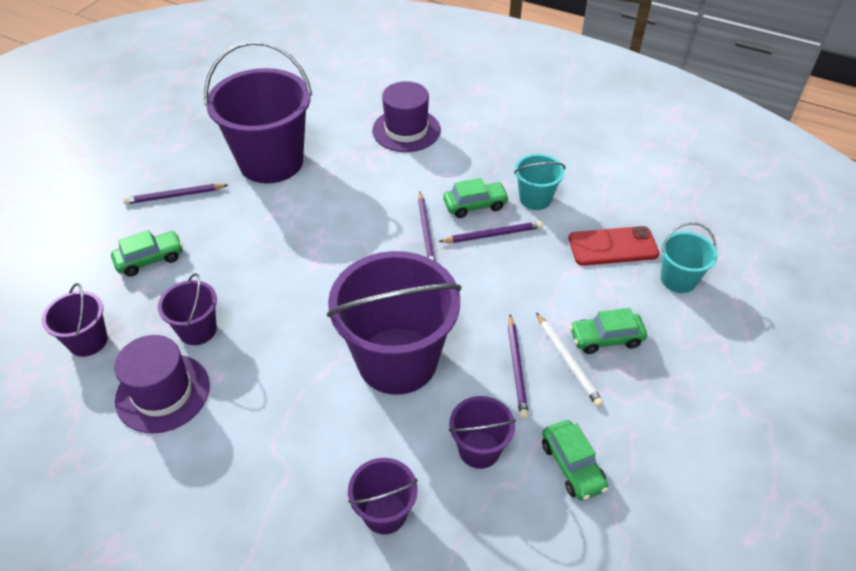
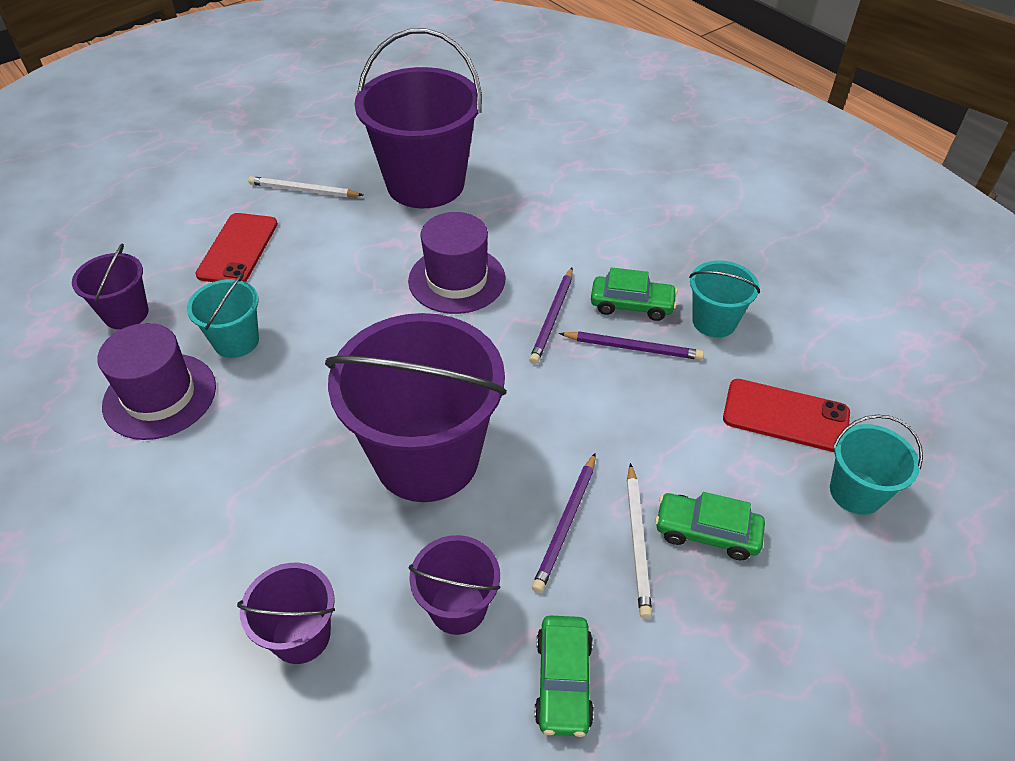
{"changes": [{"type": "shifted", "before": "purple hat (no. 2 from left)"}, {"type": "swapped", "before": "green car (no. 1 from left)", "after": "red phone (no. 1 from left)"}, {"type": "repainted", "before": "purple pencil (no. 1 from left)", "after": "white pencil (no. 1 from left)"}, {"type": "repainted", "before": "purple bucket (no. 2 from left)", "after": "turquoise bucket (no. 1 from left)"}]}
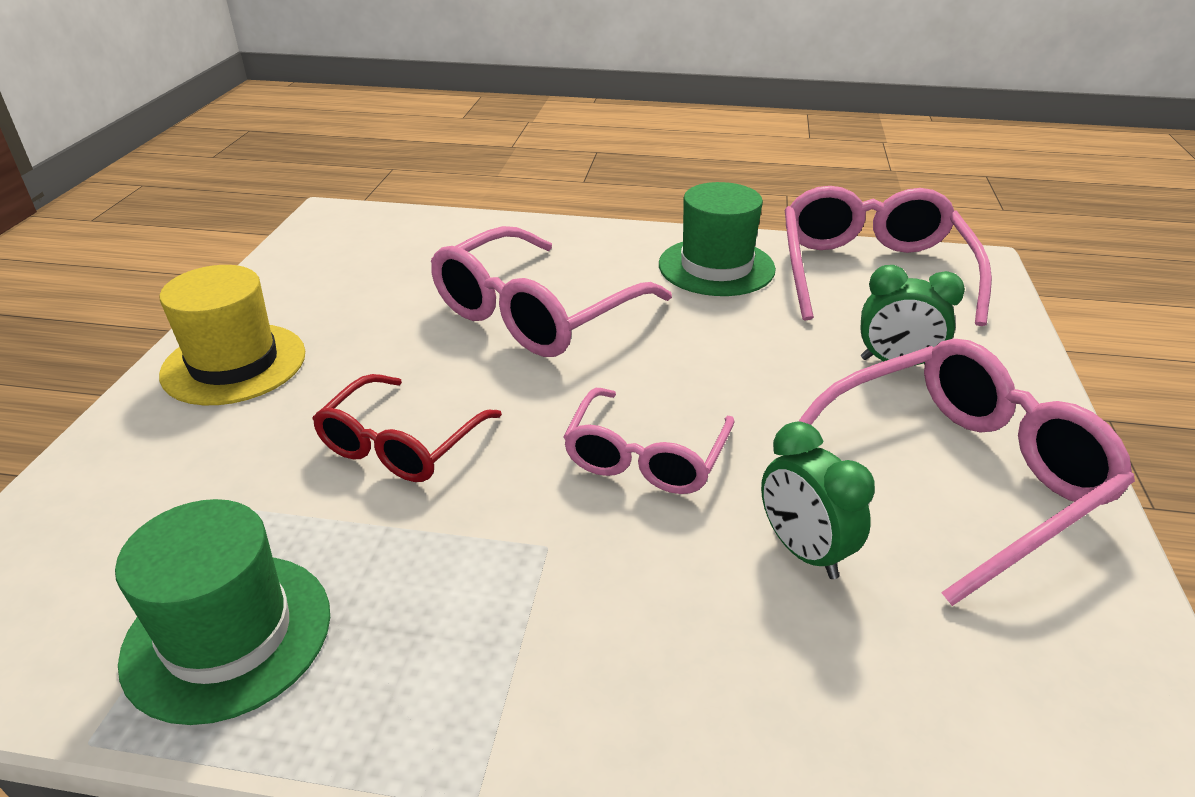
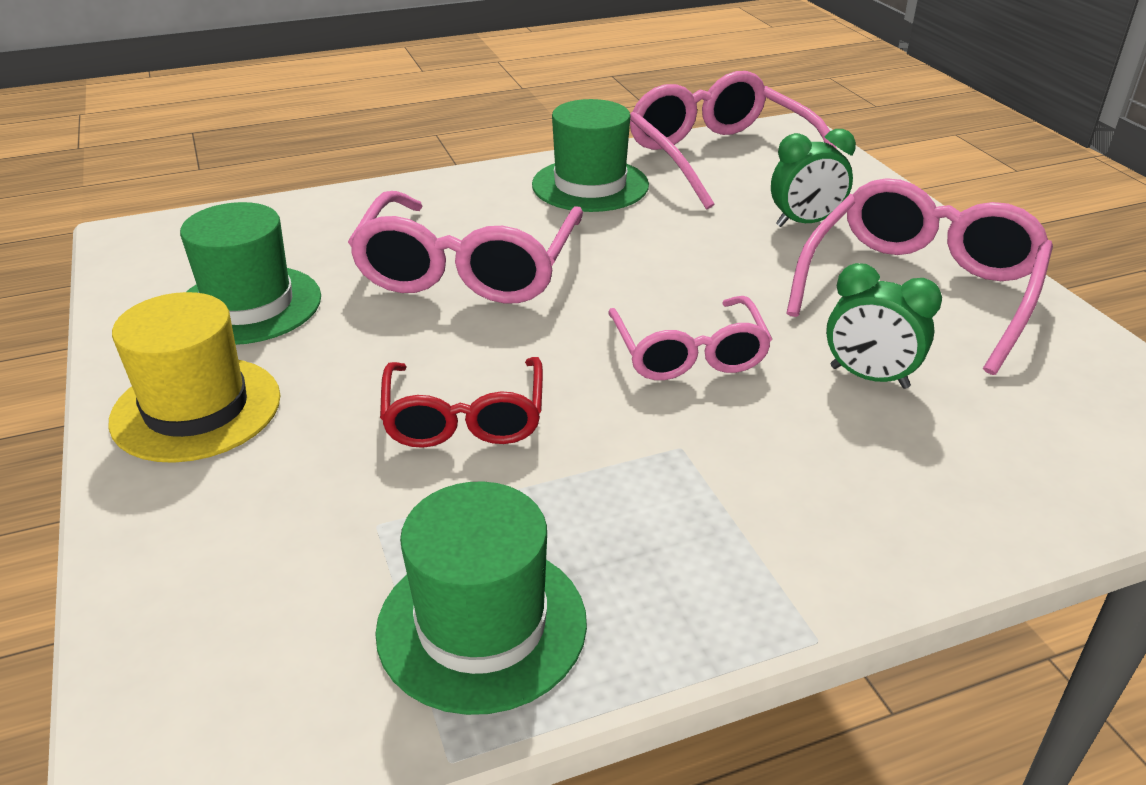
{"changes": [{"type": "new", "after": "green hat (no. 1 from left)"}]}
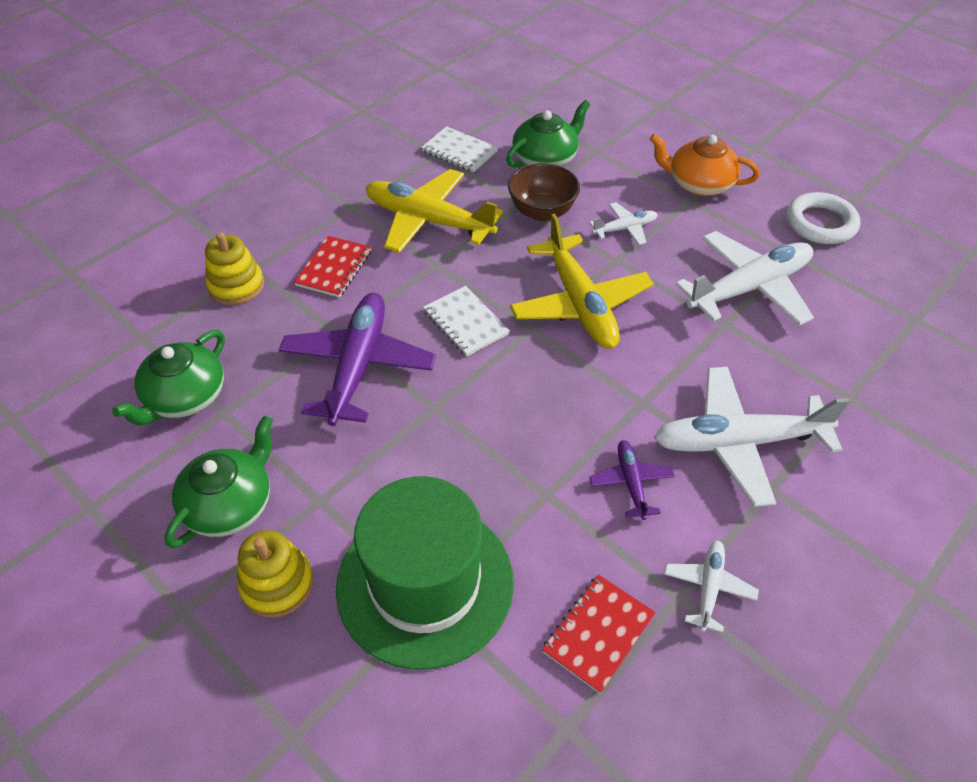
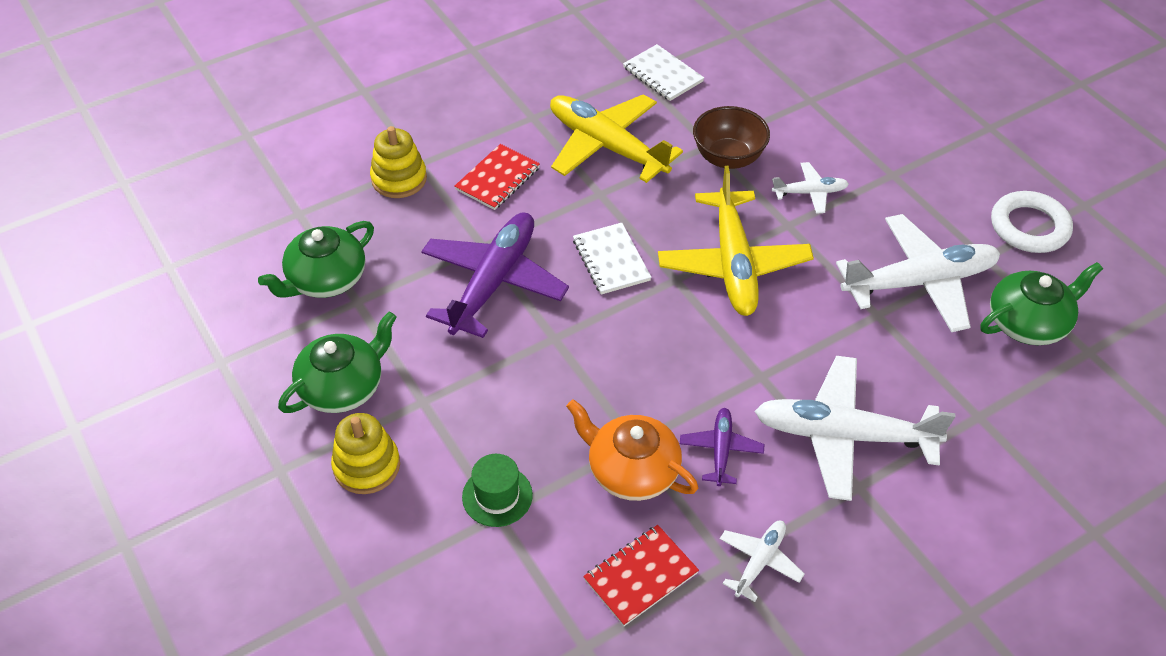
{"changes": [{"type": "shifted", "before": "green teapot (no. 3 from left)"}, {"type": "shifted", "before": "orange teapot"}, {"type": "scaled", "before": "green hat", "scale": 0.42}]}
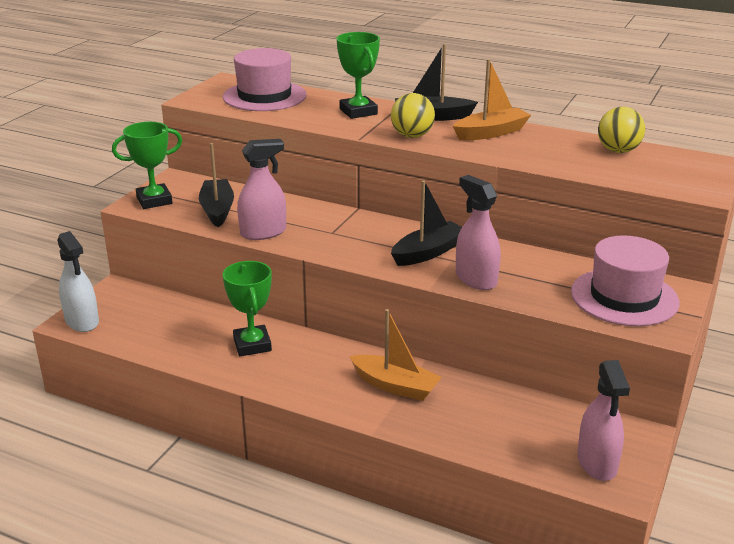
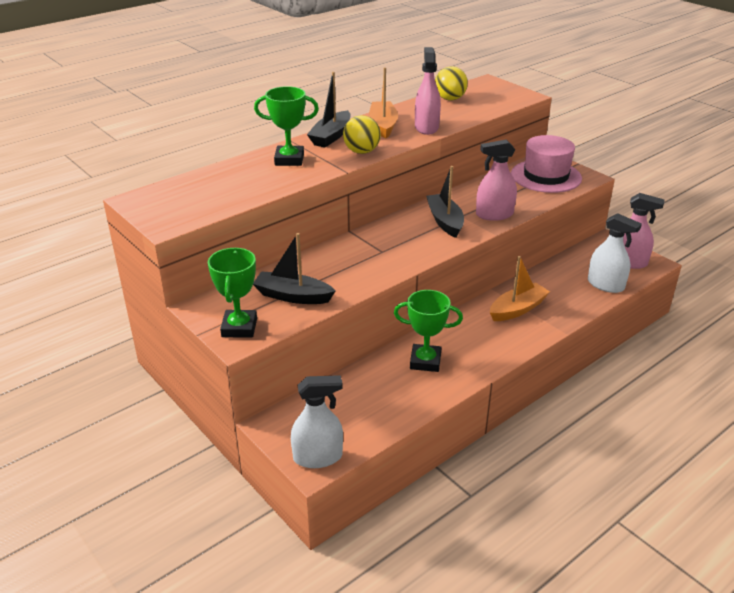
{"changes": [{"type": "gone", "before": "pink hat (no. 1 from left)"}, {"type": "new", "after": "white spray bottle (no. 2 from left)"}, {"type": "shifted", "before": "pink spray bottle (no. 1 from left)"}]}
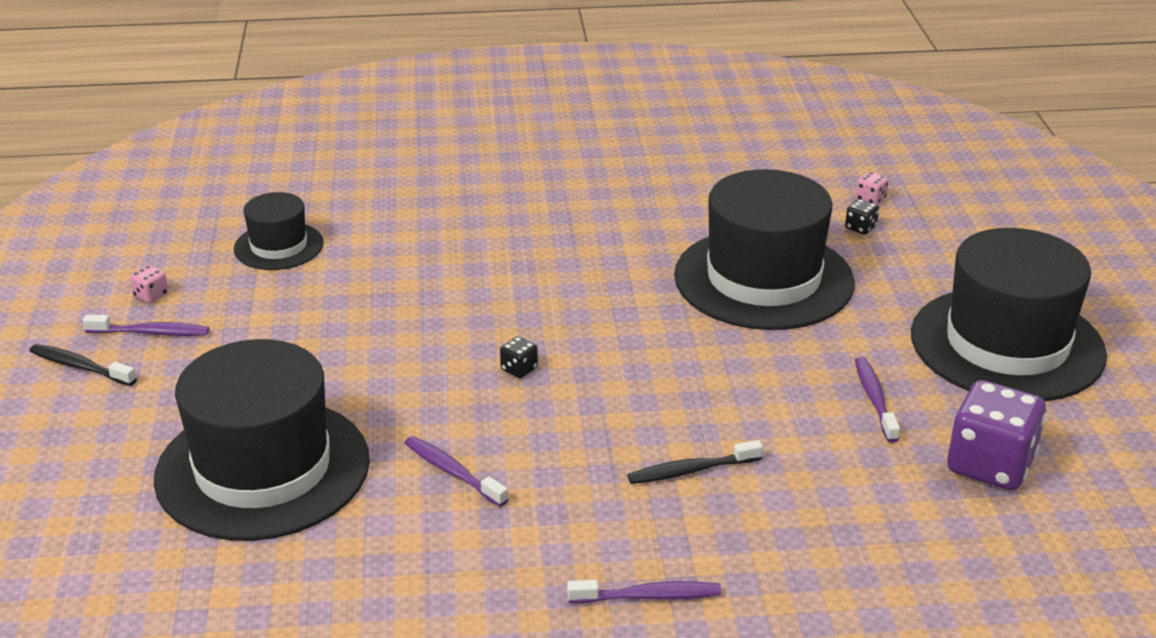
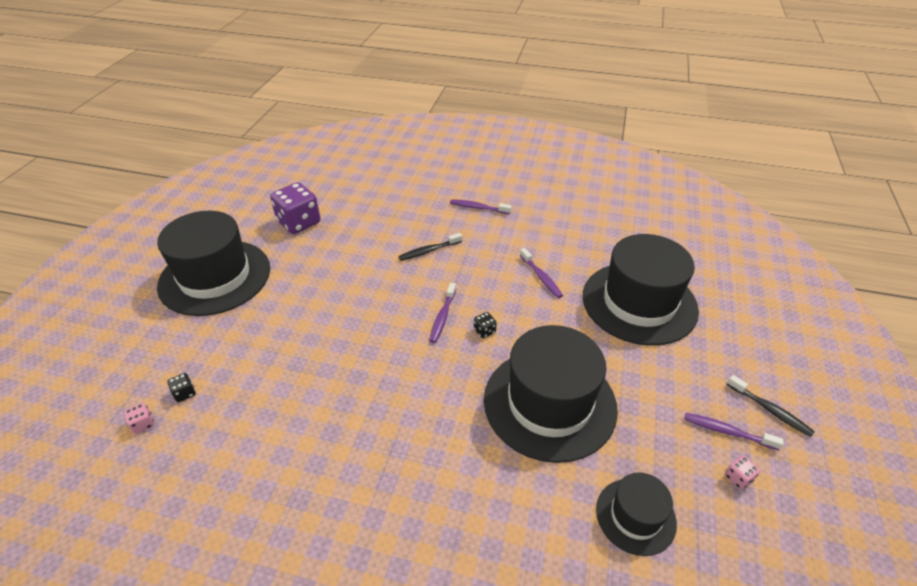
{"changes": [{"type": "shifted", "before": "black hat (no. 3 from left in the first image)", "after": "black hat (no. 2 from left)"}, {"type": "shifted", "before": "purple toothbrush (no. 4 from left in the first image)", "after": "purple toothbrush (no. 1 from left)"}, {"type": "rotated", "before": "black toothbrush (no. 2 from left in the first image)", "turn": 150}]}
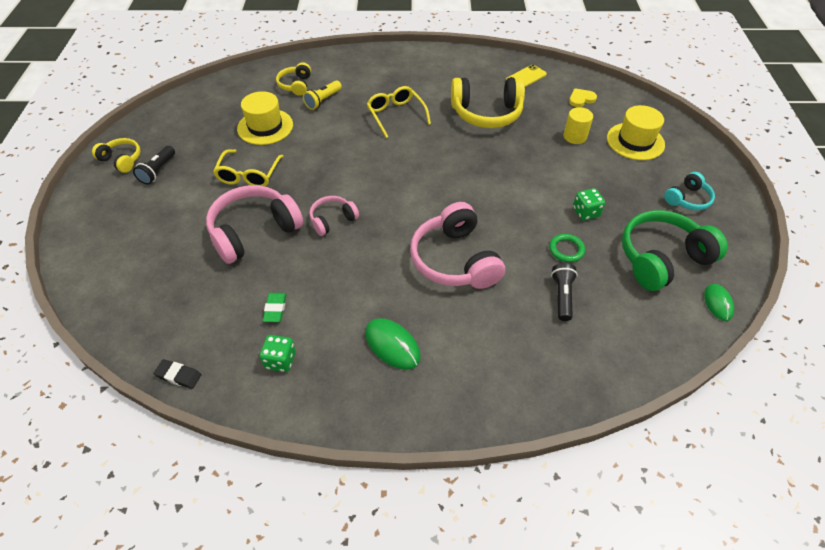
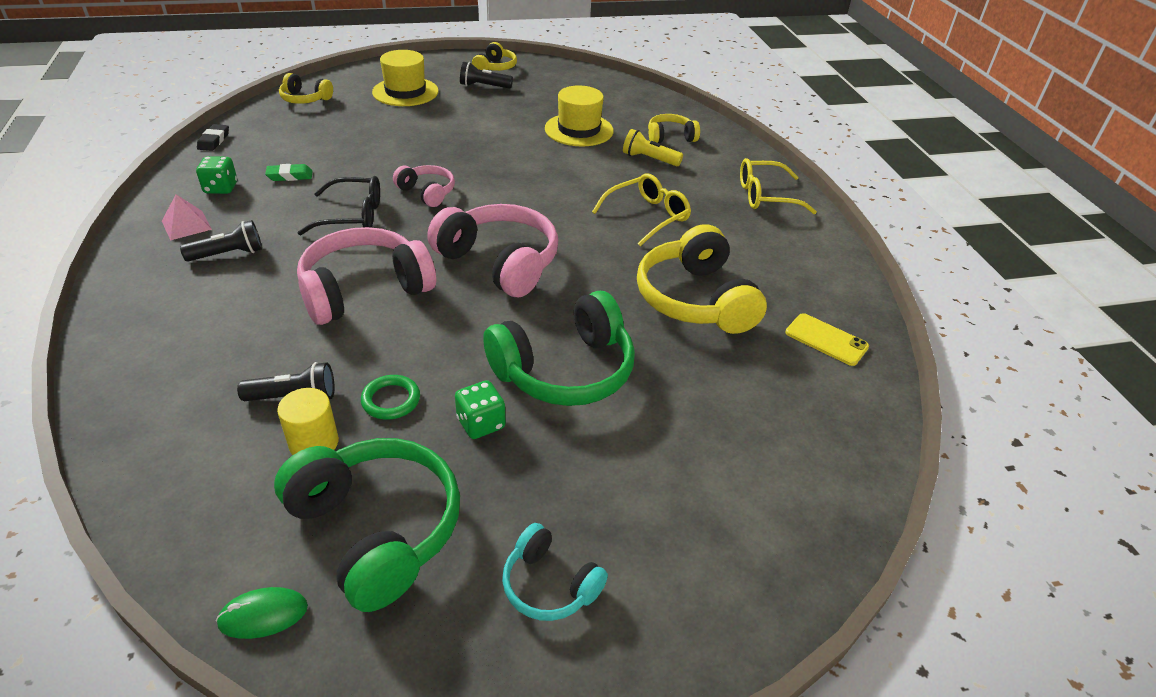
{"changes": [{"type": "gone", "before": "yellow heart"}, {"type": "new", "after": "pink pyramid"}, {"type": "new", "after": "yellow headphones (no. 1 from left)"}, {"type": "new", "after": "black glasses"}, {"type": "new", "after": "green headphones (no. 2 from left)"}, {"type": "shifted", "before": "pink headphones (no. 1 from left in the first image)", "after": "pink headphones (no. 3 from left)"}, {"type": "shifted", "before": "yellow glasses (no. 1 from left in the first image)", "after": "yellow glasses (no. 2 from left)"}, {"type": "shifted", "before": "yellow cylinder"}, {"type": "shifted", "before": "yellow hat (no. 2 from left in the first image)", "after": "yellow hat (no. 1 from left)"}, {"type": "swapped", "before": "green mouse (no. 1 from left)", "after": "black flashlight (no. 1 from left)"}]}
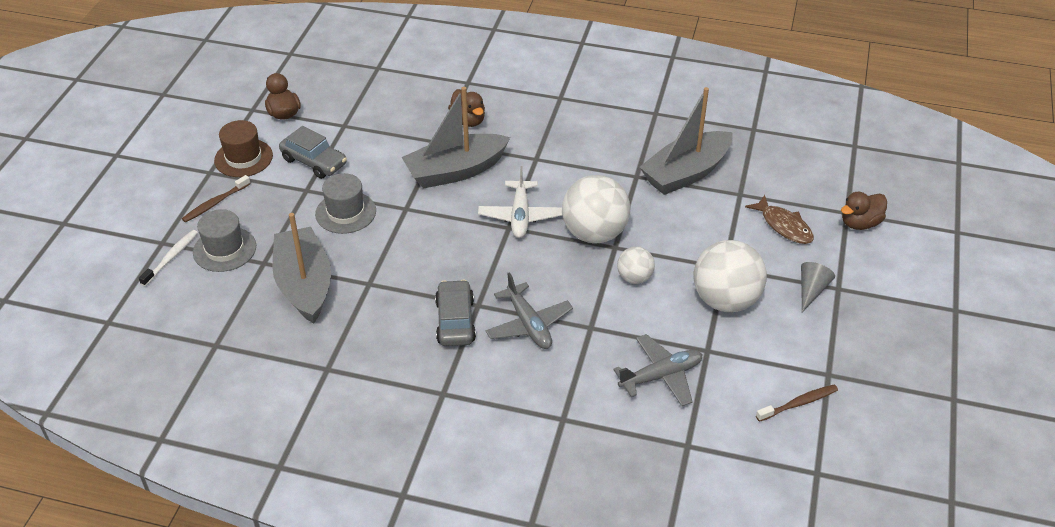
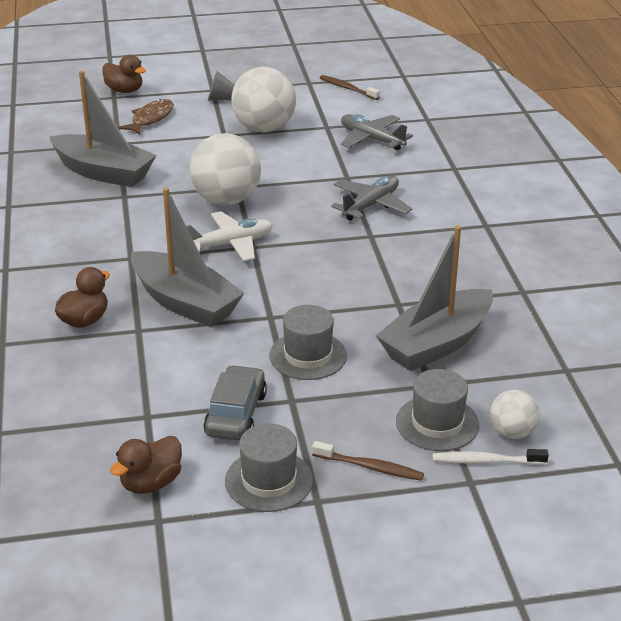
{"changes": [{"type": "gone", "before": "grey car (no. 2 from left)"}, {"type": "shifted", "before": "white ball (no. 2 from left in the first image)", "after": "white ball (no. 3 from left)"}, {"type": "repainted", "before": "brown hat", "after": "grey hat (no. 1 from left)"}]}
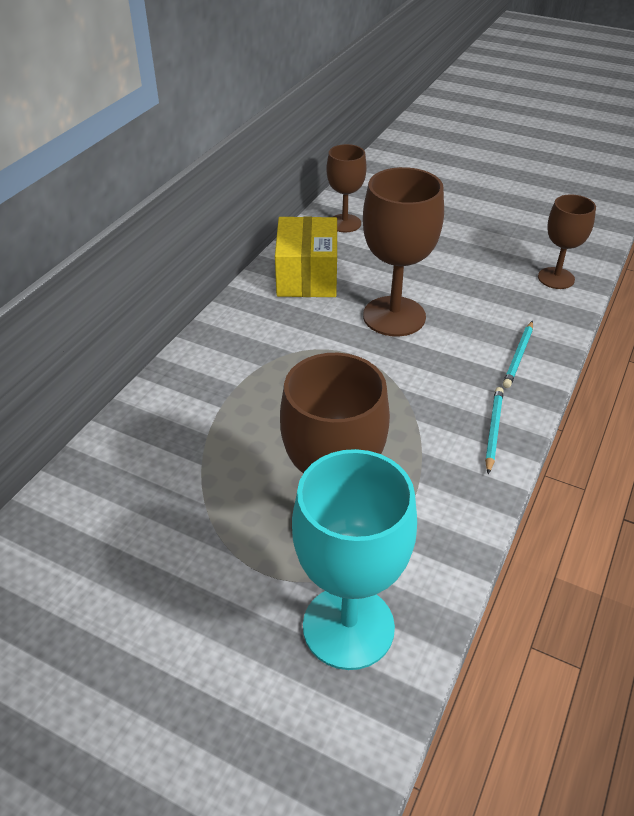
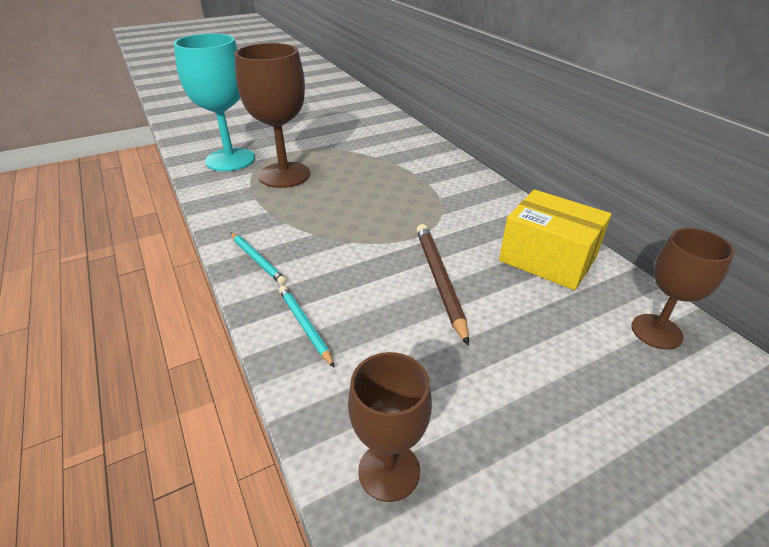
{"changes": [{"type": "swapped", "before": "brown goblet (no. 3 from left)", "after": "brown pencil"}]}
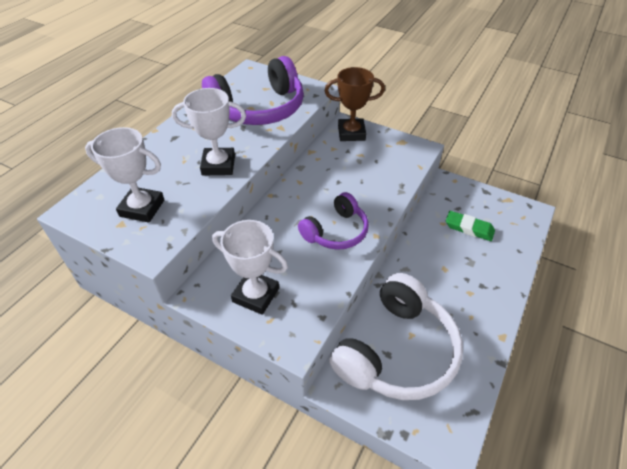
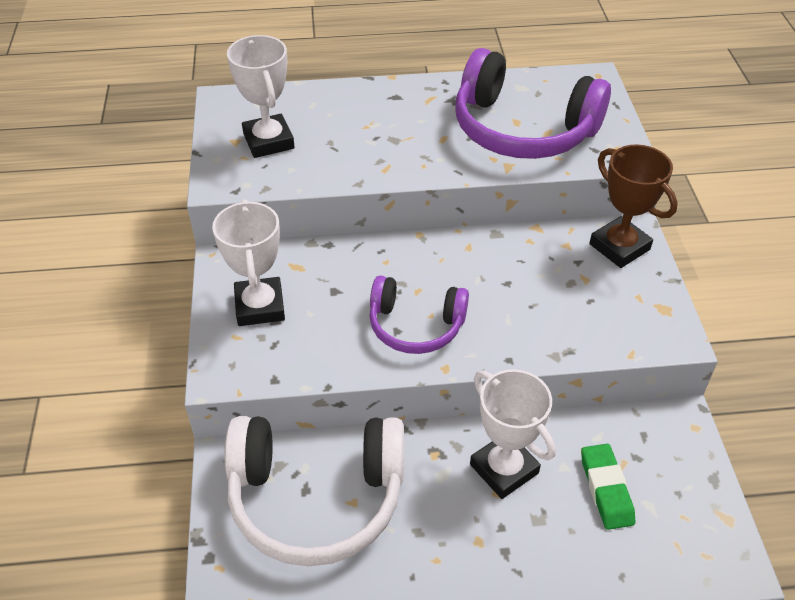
{"changes": [{"type": "shifted", "before": "white trophy (no. 2 from left in the first image)", "after": "white trophy (no. 3 from left)"}]}
